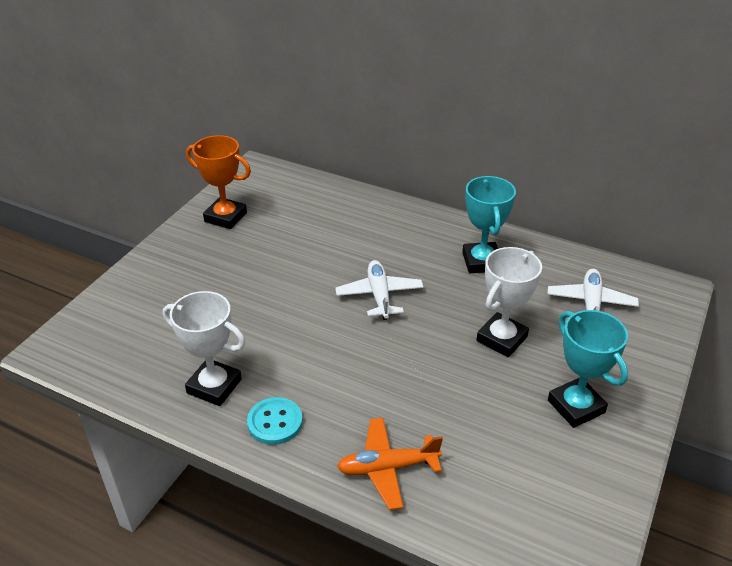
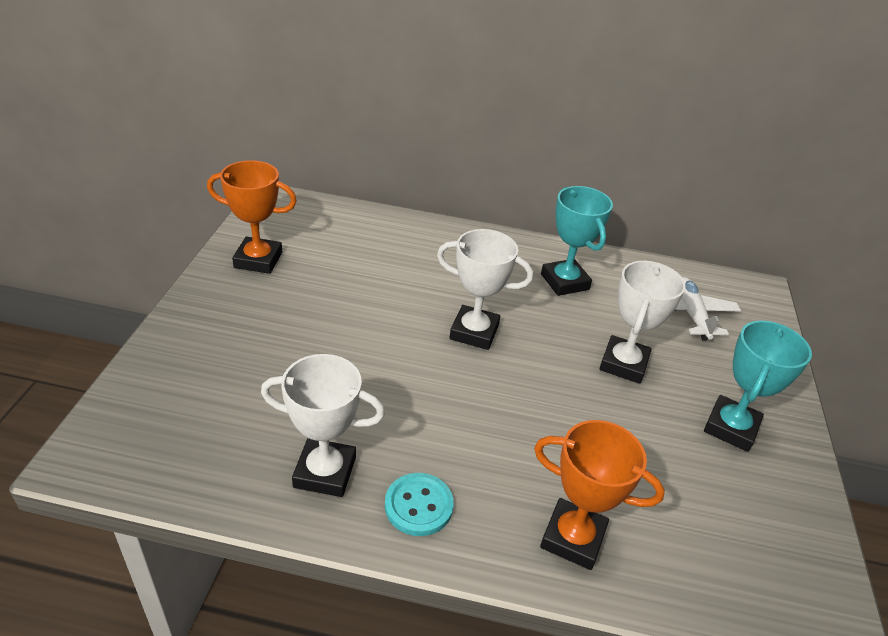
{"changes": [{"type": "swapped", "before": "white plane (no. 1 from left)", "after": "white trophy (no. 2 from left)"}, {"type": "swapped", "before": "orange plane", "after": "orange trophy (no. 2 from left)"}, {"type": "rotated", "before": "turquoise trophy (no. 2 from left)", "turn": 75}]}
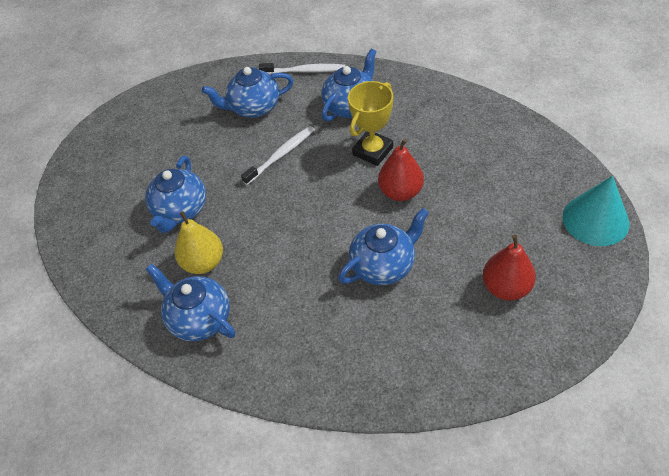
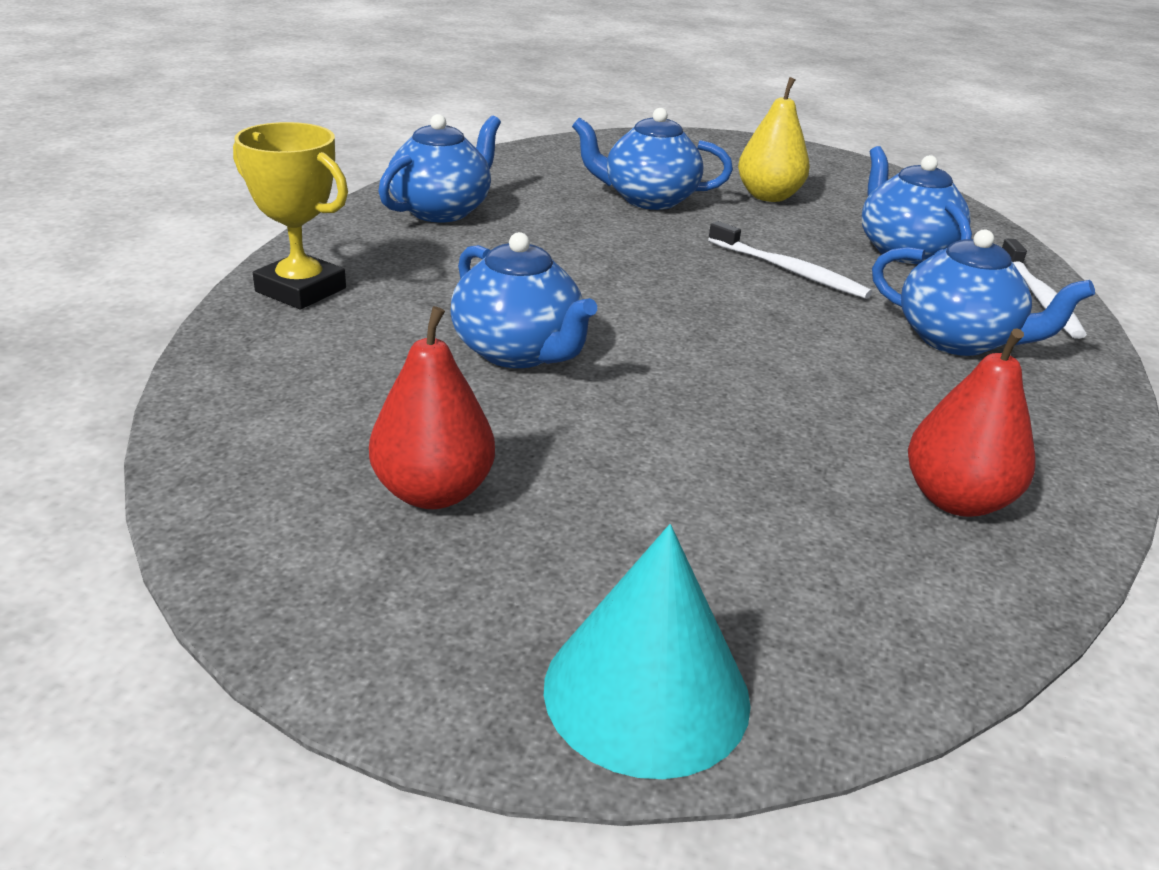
{"changes": [{"type": "shifted", "before": "yellow pear"}, {"type": "shifted", "before": "yellow trophy"}, {"type": "shifted", "before": "red pear (no. 1 from left in the first image)", "after": "red pear (no. 2 from left)"}]}
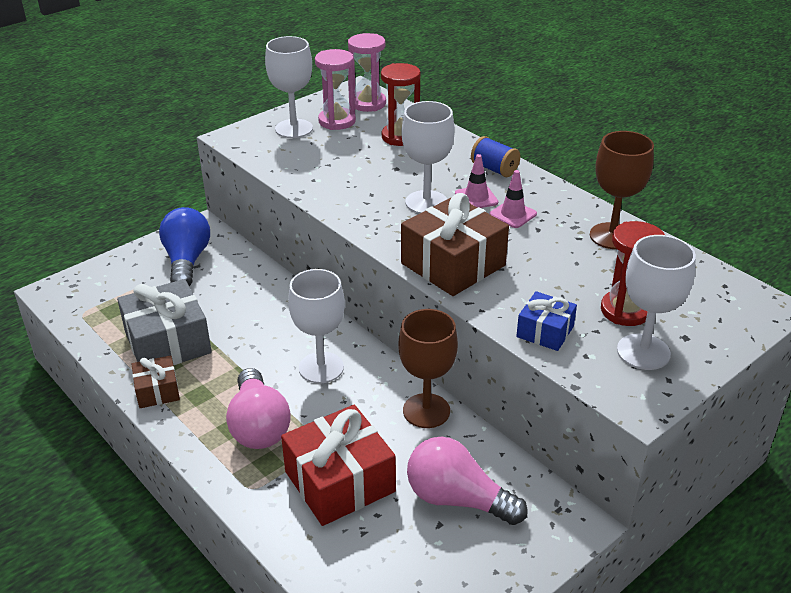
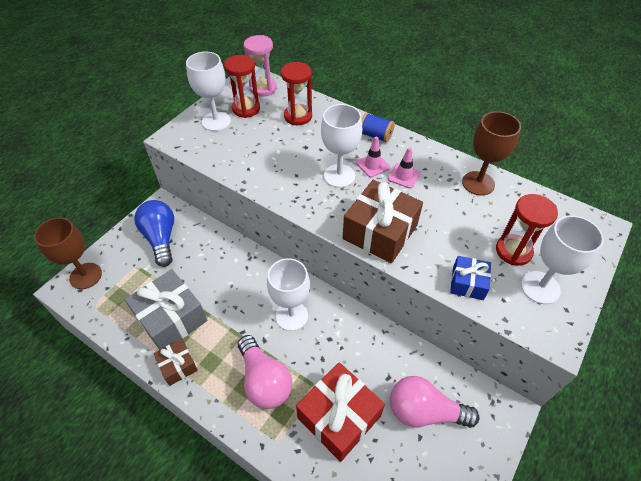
{"changes": [{"type": "shifted", "before": "brown goblet (no. 1 from left)"}, {"type": "repainted", "before": "pink hourglass (no. 1 from left)", "after": "red hourglass (no. 1 from left)"}]}
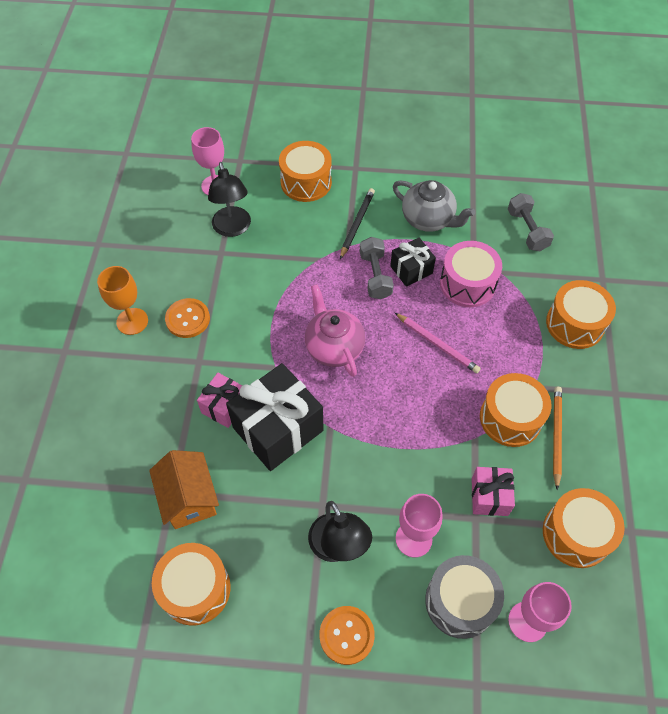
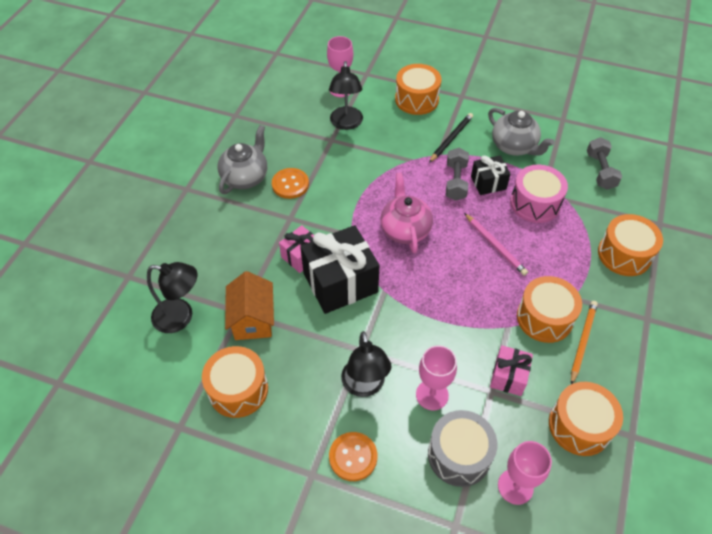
{"changes": [{"type": "new", "after": "black lamp (no. 1 from left)"}, {"type": "swapped", "before": "orange goblet", "after": "grey teapot (no. 1 from left)"}]}
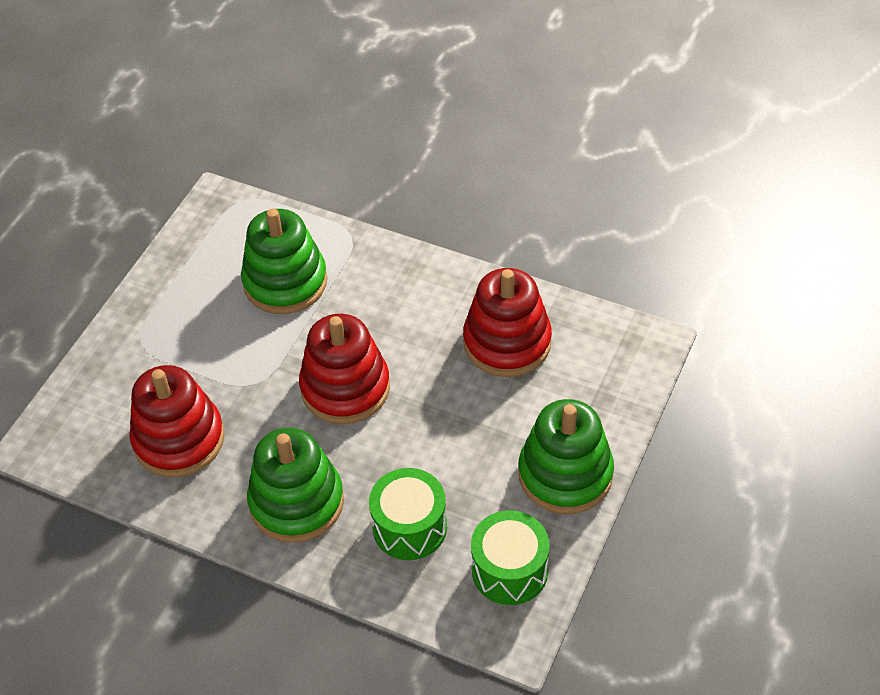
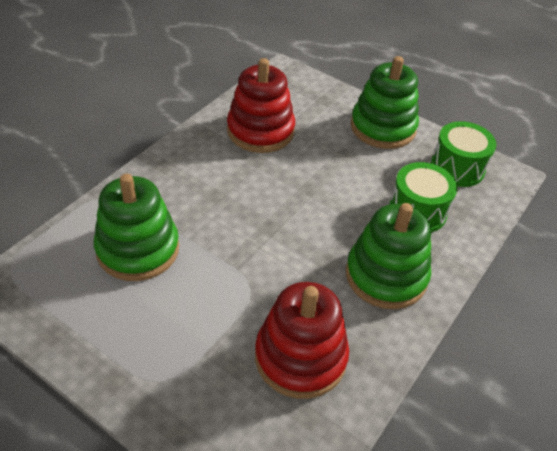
{"changes": [{"type": "gone", "before": "red stacking toy (no. 2 from left)"}]}
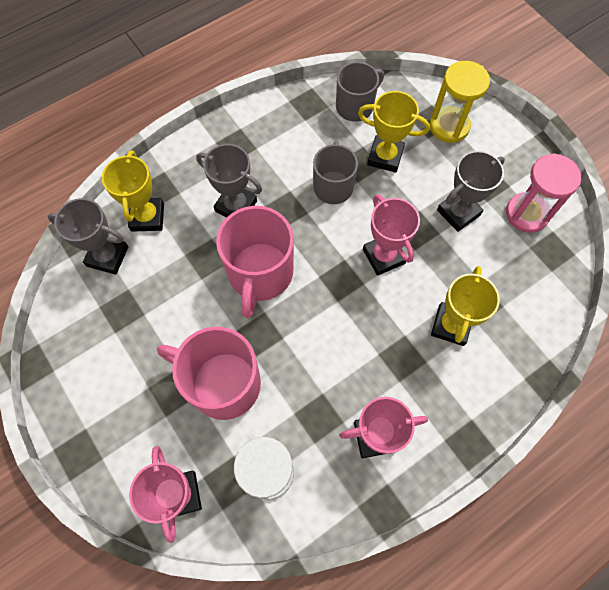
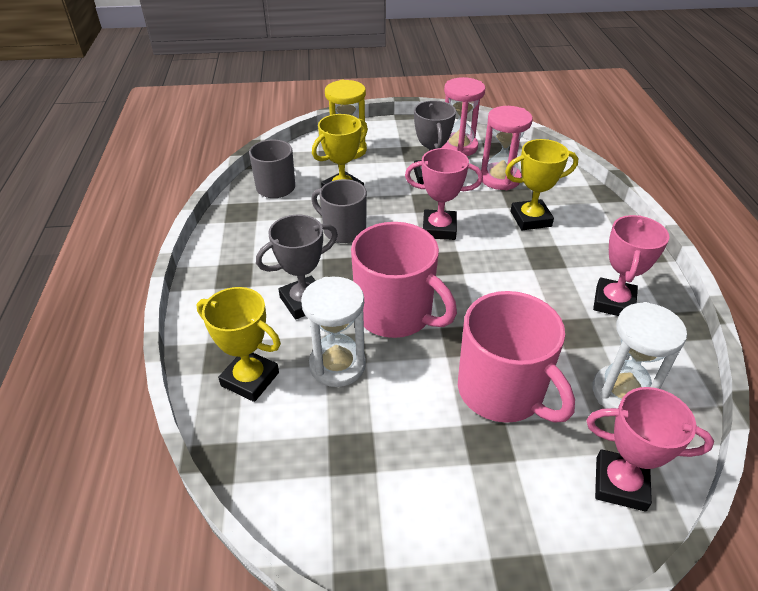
{"changes": [{"type": "gone", "before": "grey trophy (no. 1 from left)"}, {"type": "new", "after": "white hourglass (no. 1 from left)"}, {"type": "new", "after": "pink hourglass (no. 2 from left)"}, {"type": "rotated", "before": "pink mug (no. 1 from left in the first image)", "turn": -90}, {"type": "rotated", "before": "yellow trophy (no. 3 from left)", "turn": -60}]}
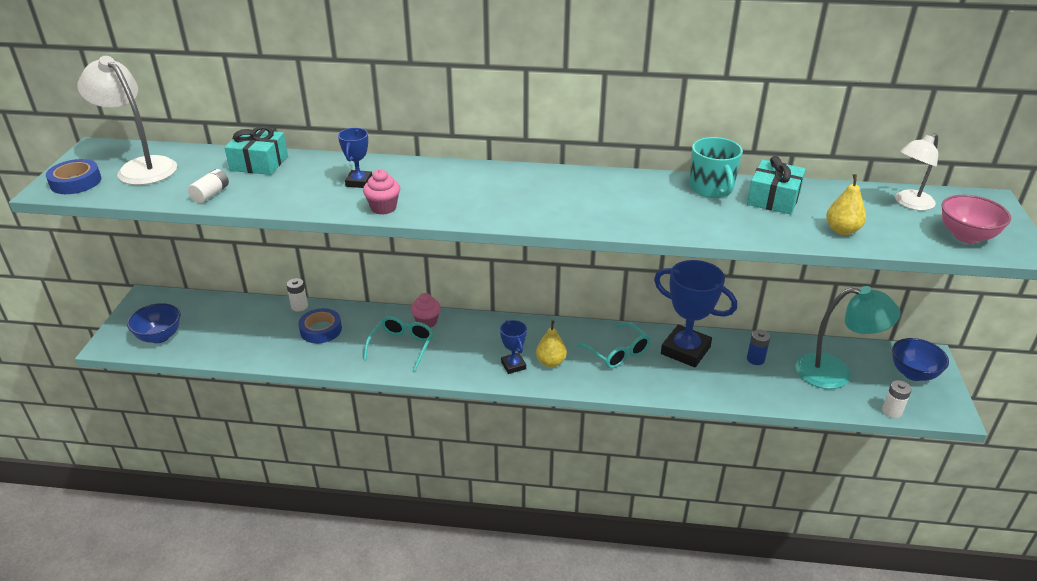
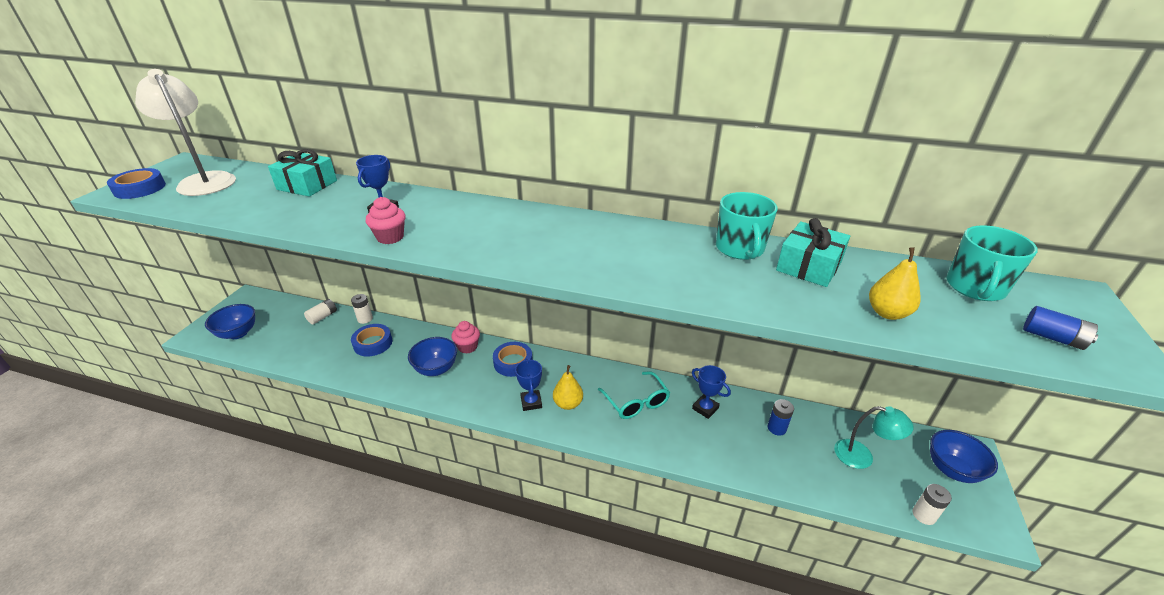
{"changes": [{"type": "new", "after": "blue tape (no. 3 from left)"}, {"type": "shifted", "before": "white battery (no. 1 from left)"}, {"type": "swapped", "before": "turquoise glasses (no. 1 from left)", "after": "blue bowl (no. 2 from left)"}, {"type": "swapped", "before": "white lamp (no. 2 from left)", "after": "turquoise mug (no. 2 from left)"}, {"type": "swapped", "before": "pink bowl", "after": "blue battery (no. 2 from left)"}, {"type": "scaled", "before": "blue trophy (no. 3 from left)", "scale": 0.51}, {"type": "scaled", "before": "turquoise lamp", "scale": 0.64}]}
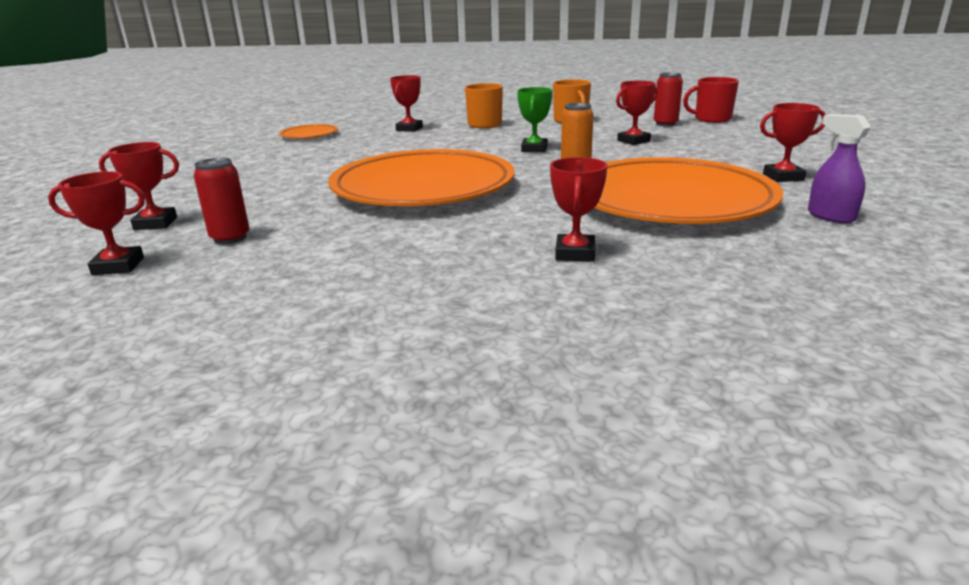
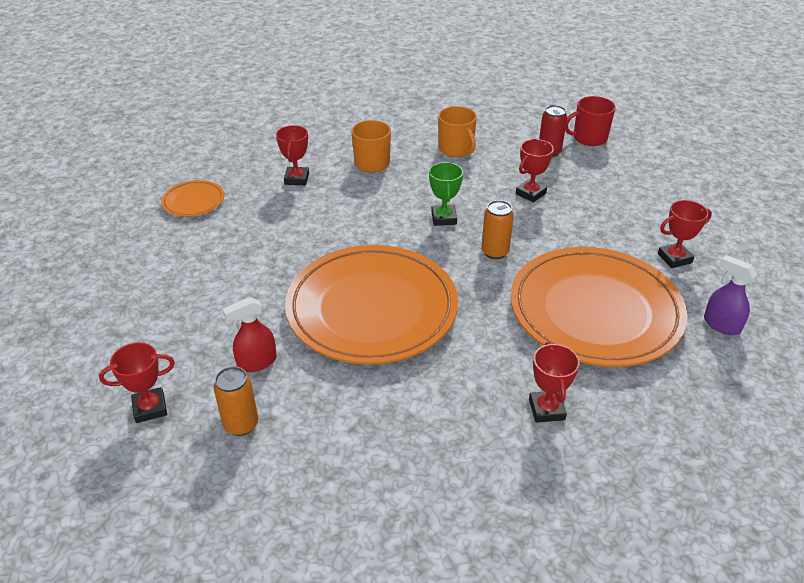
{"changes": [{"type": "gone", "before": "red trophy (no. 1 from left)"}, {"type": "new", "after": "red spray bottle"}, {"type": "repainted", "before": "red can (no. 1 from left)", "after": "orange can (no. 1 from left)"}]}
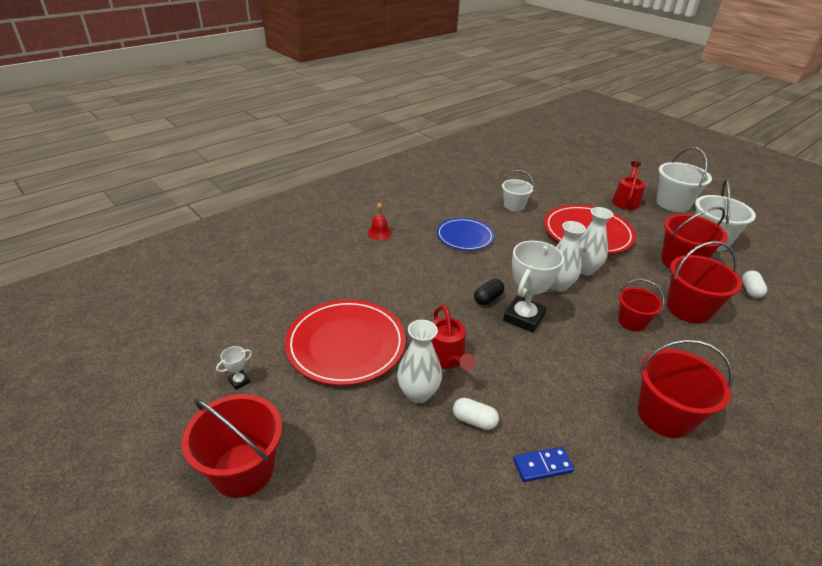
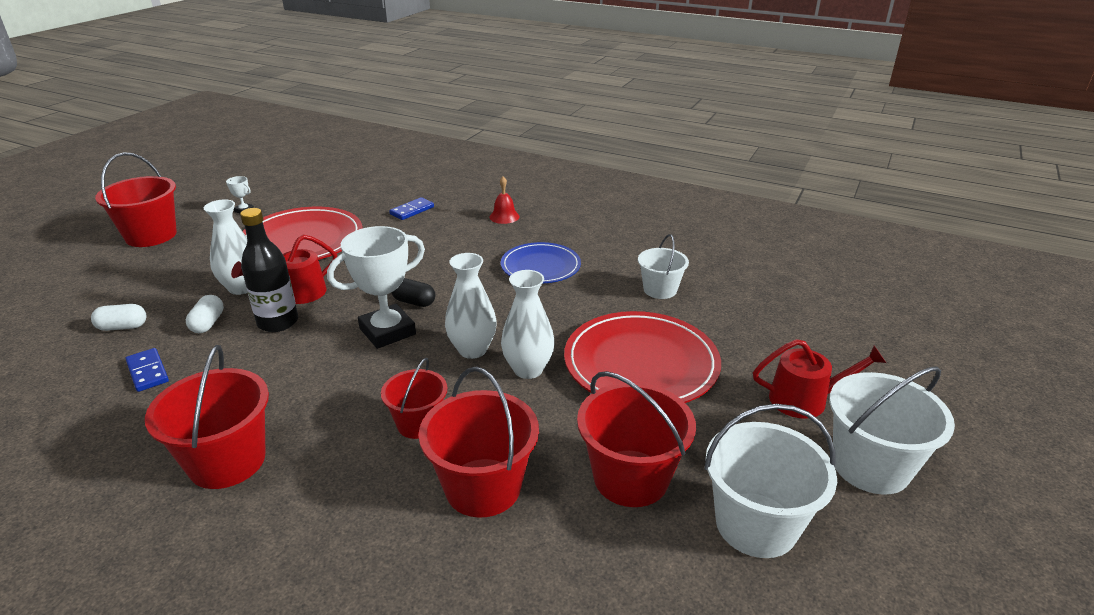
{"changes": [{"type": "new", "after": "black bottle"}, {"type": "new", "after": "blue domino (no. 2 from left)"}, {"type": "shifted", "before": "white capsule (no. 2 from left in the first image)", "after": "white capsule (no. 1 from left)"}, {"type": "rotated", "before": "white trophy (no. 2 from left)", "turn": -45}]}
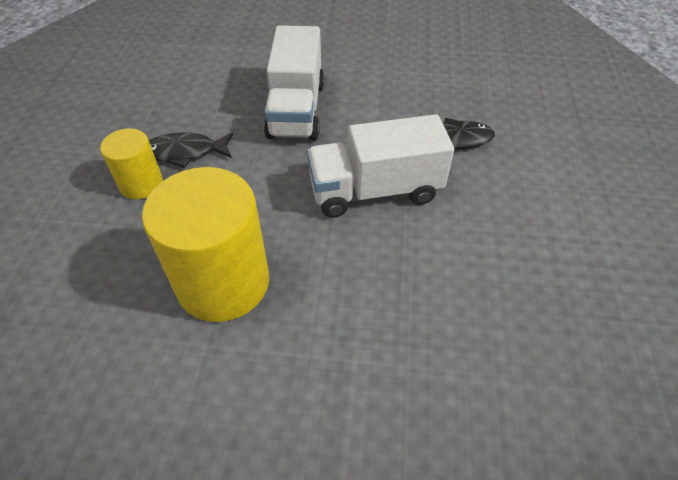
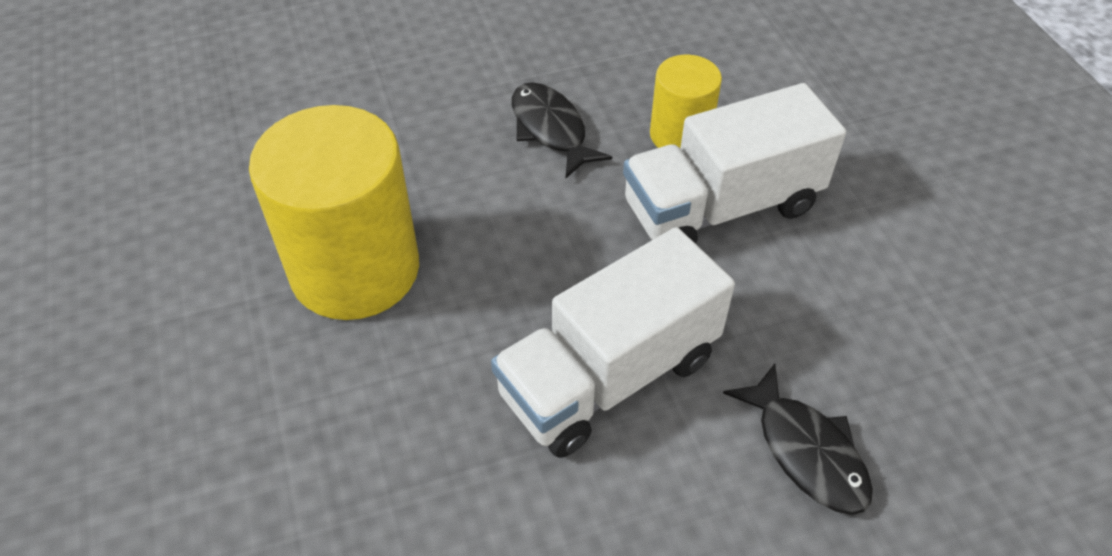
{"changes": [{"type": "shifted", "before": "yellow cylinder (no. 1 from left in the first image)", "after": "yellow cylinder (no. 2 from left)"}, {"type": "rotated", "before": "white truck (no. 2 from left in the first image)", "turn": -90}]}
